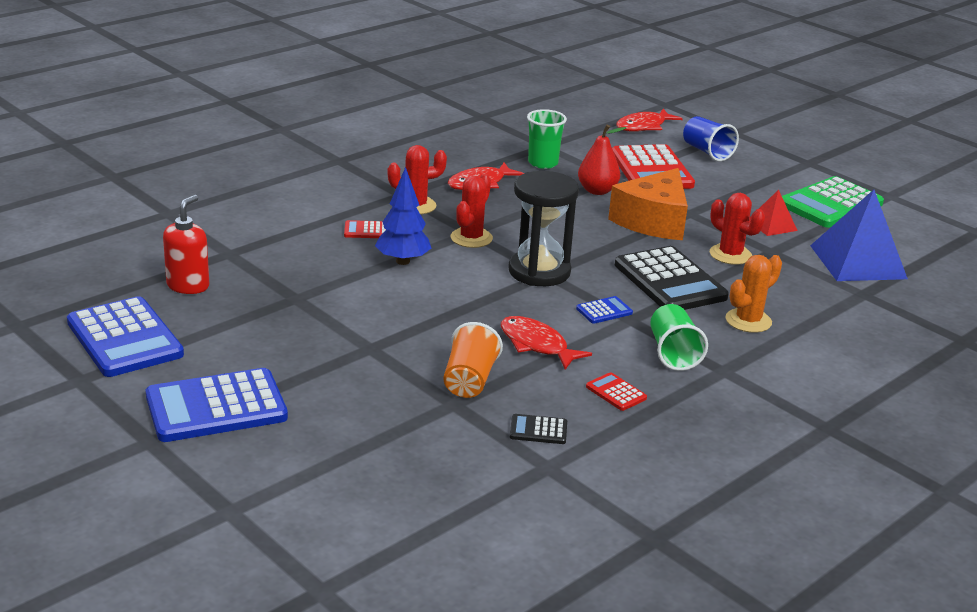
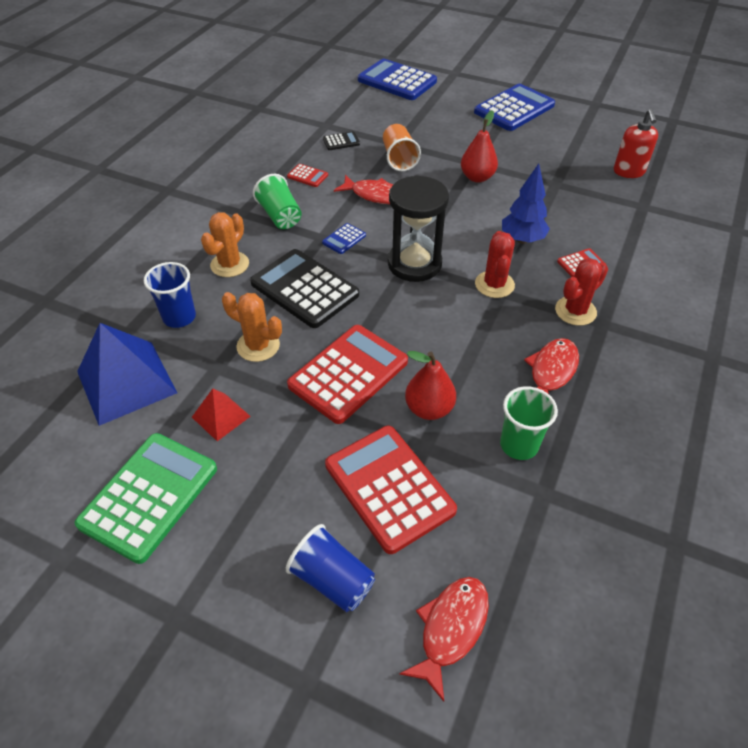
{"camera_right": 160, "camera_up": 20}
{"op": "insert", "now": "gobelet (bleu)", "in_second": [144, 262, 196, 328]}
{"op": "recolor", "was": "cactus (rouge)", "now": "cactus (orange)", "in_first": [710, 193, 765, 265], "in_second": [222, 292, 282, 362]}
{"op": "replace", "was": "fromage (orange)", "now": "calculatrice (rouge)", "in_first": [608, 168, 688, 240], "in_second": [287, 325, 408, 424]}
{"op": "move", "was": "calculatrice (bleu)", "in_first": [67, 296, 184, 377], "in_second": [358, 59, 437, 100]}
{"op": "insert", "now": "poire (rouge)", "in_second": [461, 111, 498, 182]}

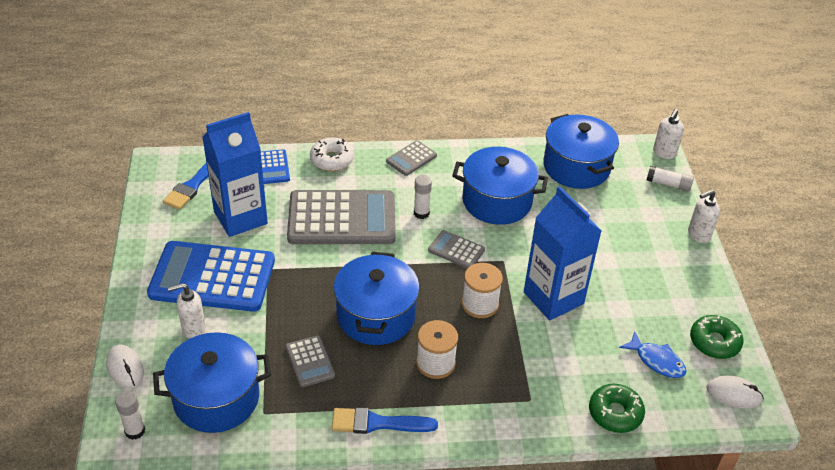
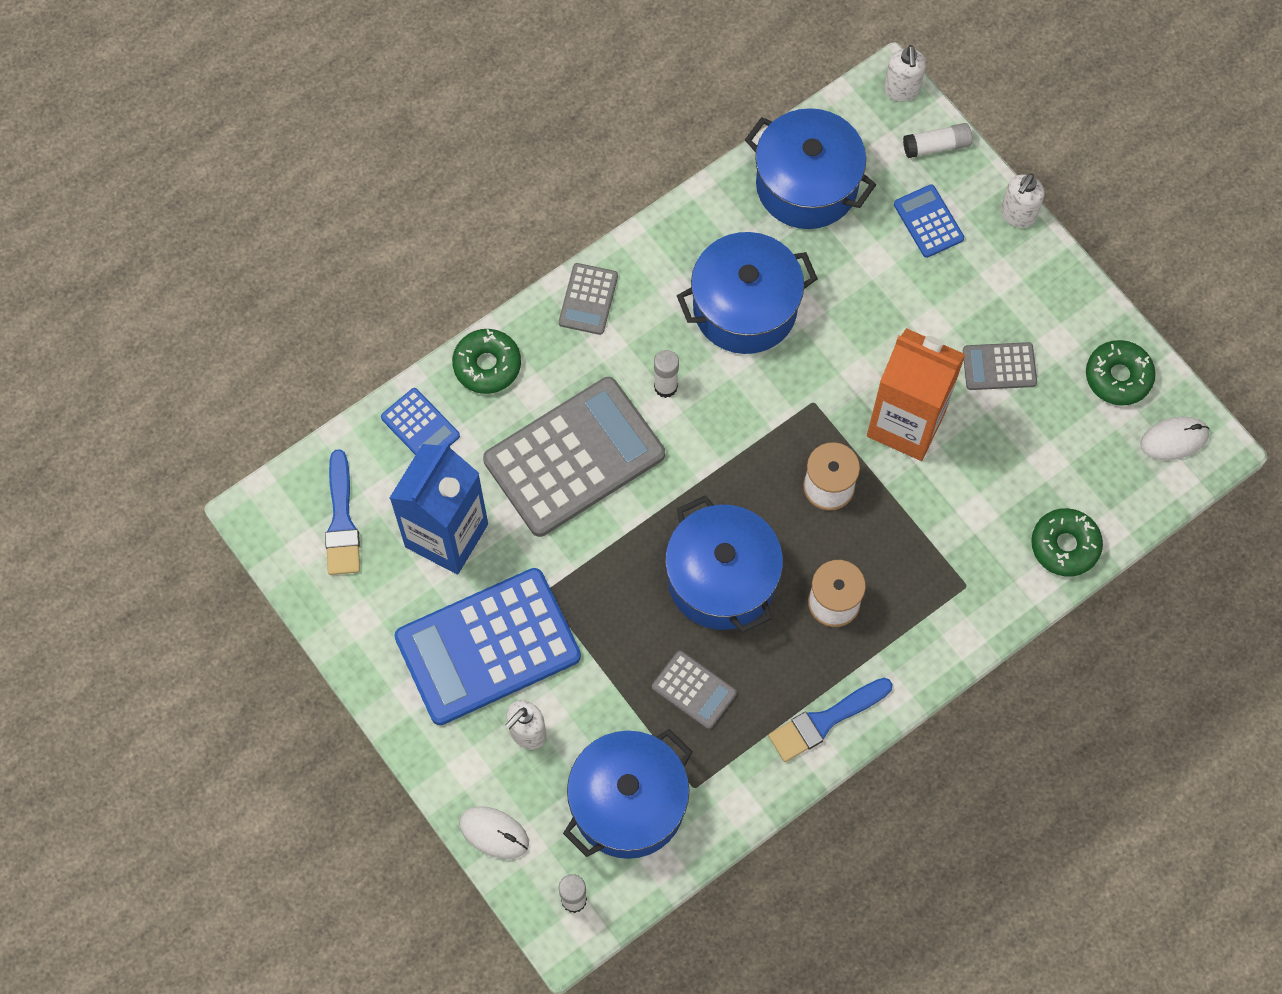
{"camera_right": -30, "camera_up": 25}
{"op": "recolor", "was": "beignet (blanc)", "now": "beignet (vert)", "in_first": [310, 137, 354, 171], "in_second": [452, 329, 521, 394]}
{"op": "recolor", "was": "brique de lait (bleu)", "now": "brique de lait (orange)", "in_first": [524, 186, 602, 321], "in_second": [867, 328, 966, 461]}
{"op": "insert", "now": "calculatrice (bleu)", "in_second": [894, 184, 964, 258]}
{"op": "move", "was": "calculatrice (gris)", "in_first": [428, 230, 485, 269], "in_second": [963, 342, 1037, 390]}
{"op": "delete", "was": "poisson (bleu)", "in_first": [619, 331, 687, 378]}

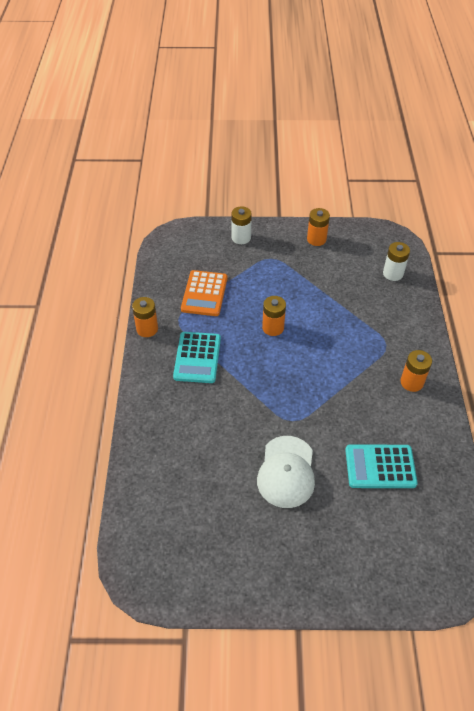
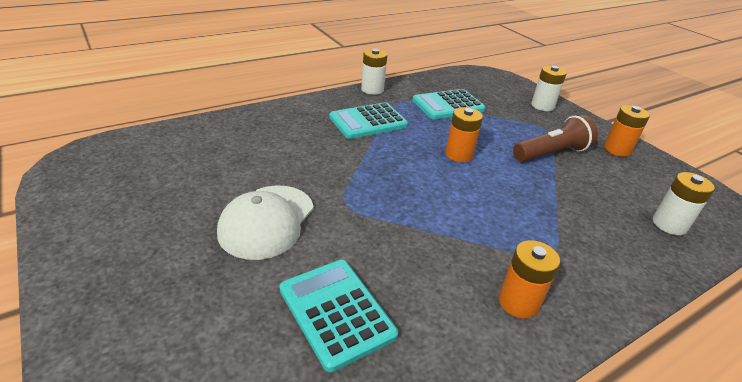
{"camera_right": 55, "camera_up": -15}
{"op": "rotate", "was": "casquette (blanc)", "in_first": [257, 436, 315, 508], "in_second": [217, 185, 314, 260], "clockwise": -45}
{"op": "recolor", "was": "pile (orange)", "now": "pile (blanc)", "in_first": [132, 297, 158, 337], "in_second": [361, 49, 387, 95]}
{"op": "recolor", "was": "calculatrice (orange)", "now": "calculatrice (turquoise)", "in_first": [181, 270, 227, 316], "in_second": [412, 89, 486, 119]}
{"op": "insert", "now": "lampe de poche (marron)", "in_second": [513, 115, 598, 162]}

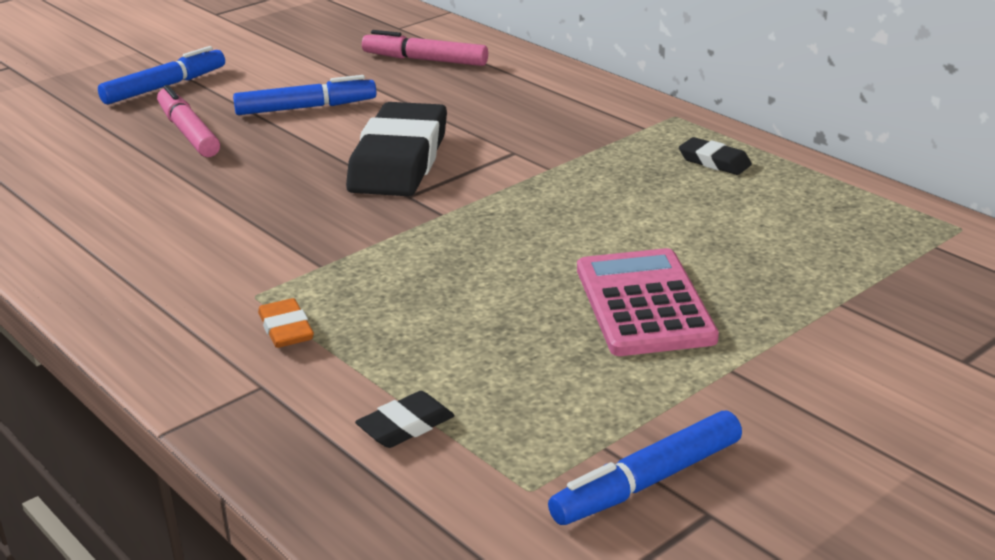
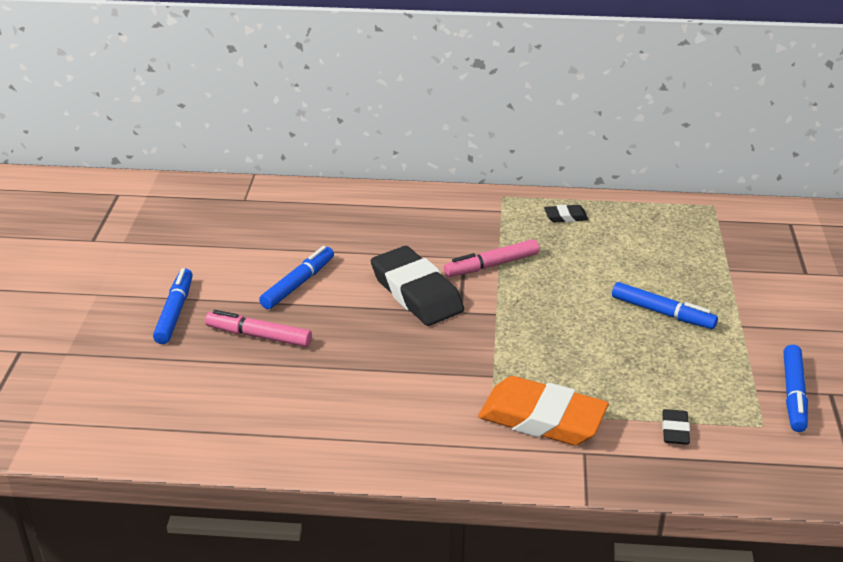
{"camera_right": -45, "camera_up": 5}
{"op": "move", "was": "feutre (rose)", "in_first": [362, 30, 488, 66], "in_second": [444, 239, 539, 277]}
{"op": "resize", "was": "gomme (orange)", "in_first": [258, 298, 314, 348], "in_second": [478, 376, 609, 445], "ratio": 2.27}
{"op": "replace", "was": "calculatrice (rose)", "now": "feutre (bleu)", "in_first": [577, 248, 719, 356], "in_second": [612, 282, 718, 329]}

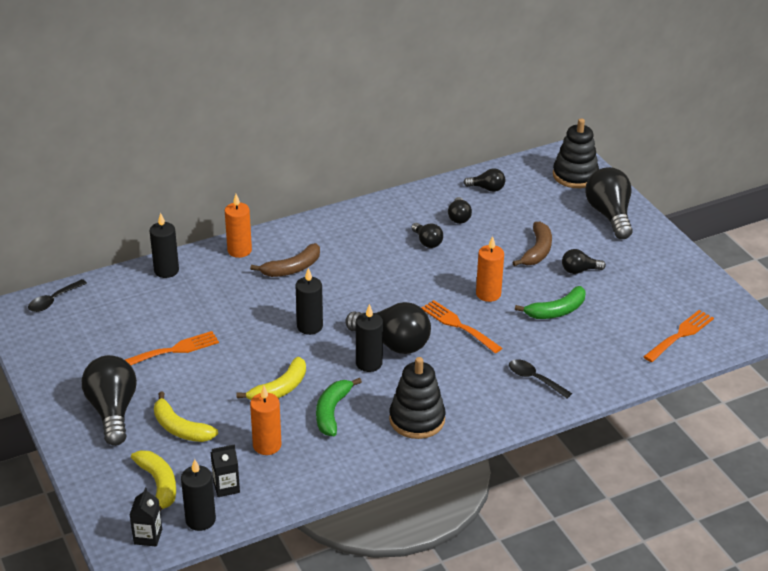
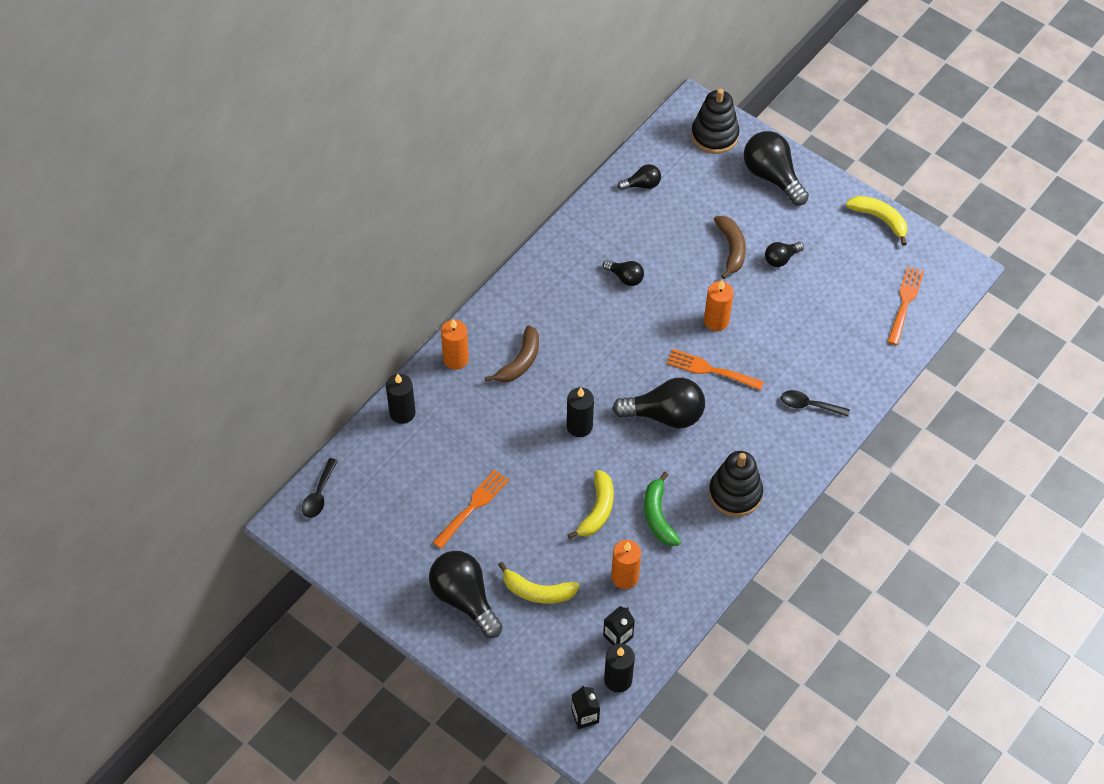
{"camera_right": -25, "camera_up": 20}
{"op": "move", "was": "banane (jaune)", "in_first": [131, 450, 176, 511], "in_second": [846, 196, 907, 246]}
{"op": "delete", "was": "bougie (noir)", "in_first": [356, 304, 383, 372]}
{"op": "delete", "was": "ampoule (noir)", "in_first": [448, 197, 472, 224]}
{"op": "delete", "was": "banane (vert)", "in_first": [515, 286, 586, 319]}

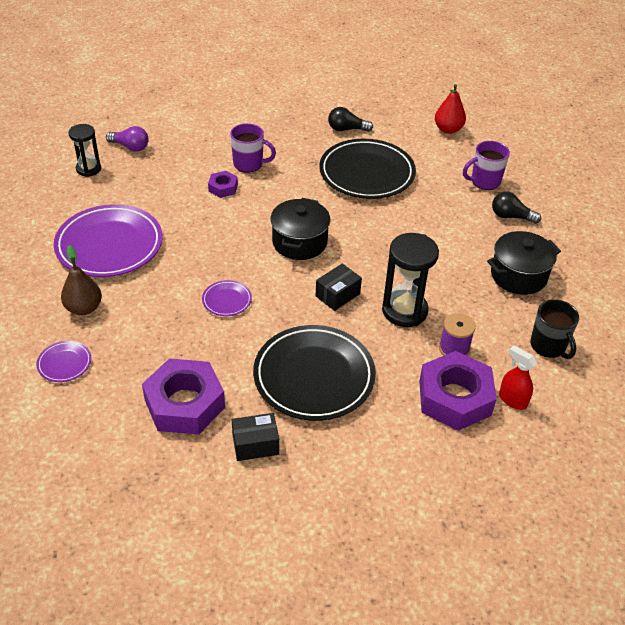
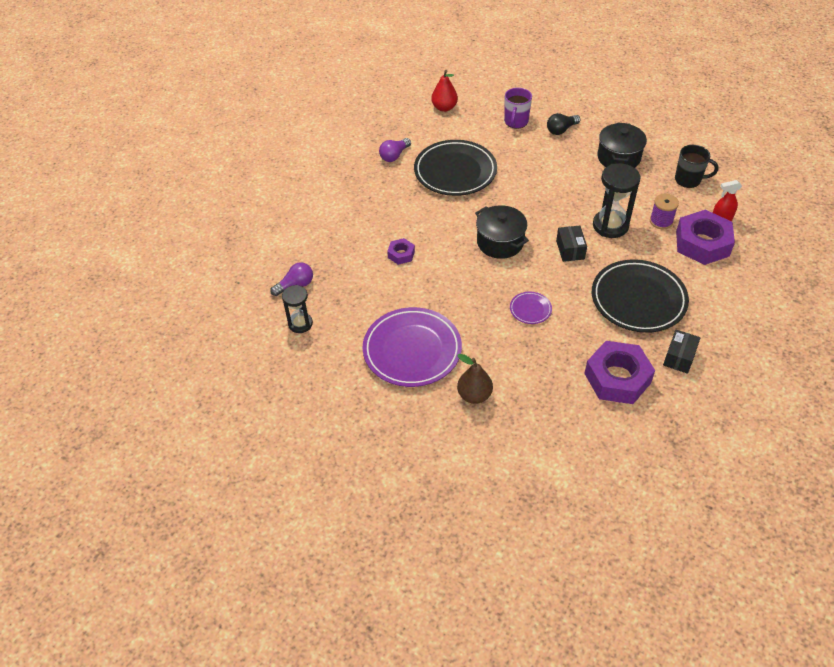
{"camera_right": -50, "camera_up": 5}
{"op": "recolor", "was": "ampoule (noir)", "now": "ampoule (violet)", "in_first": [328, 107, 373, 132], "in_second": [379, 138, 411, 162]}
{"op": "delete", "was": "assiette (violet)", "in_first": [36, 341, 91, 382]}
{"op": "delete", "was": "tasse (violet)", "in_first": [230, 123, 276, 173]}

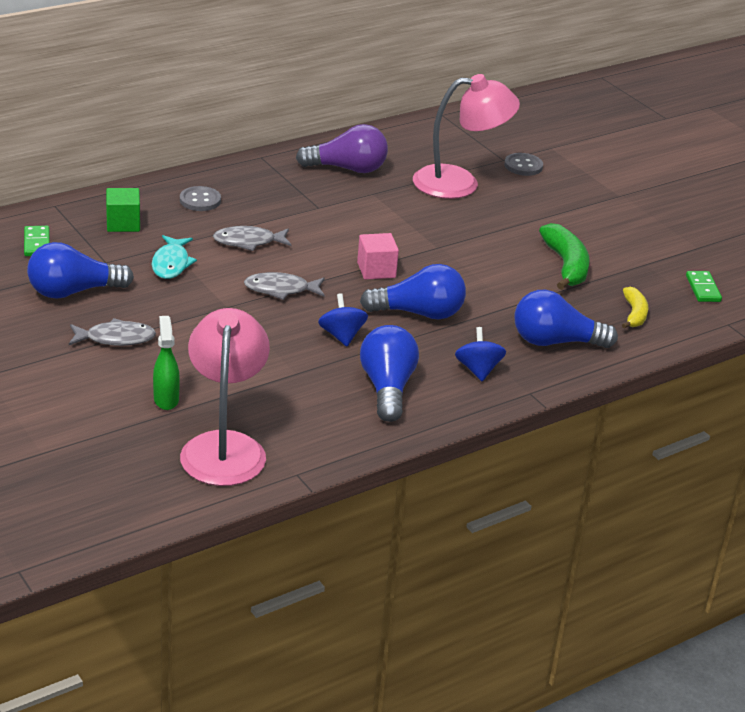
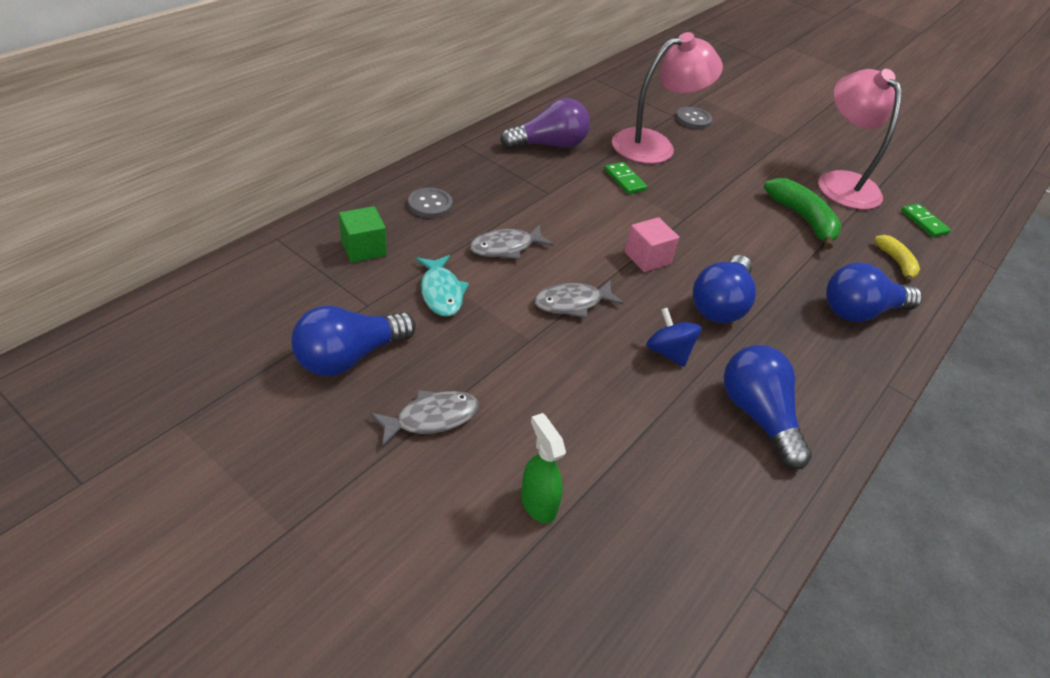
{"camera_right": -20, "camera_up": 10}
{"op": "move", "was": "domino (vert)", "in_first": [24, 226, 50, 256], "in_second": [605, 162, 647, 194]}
{"op": "rotate", "was": "ampoule (bleu)", "in_first": [360, 264, 466, 319], "in_second": [693, 255, 756, 323], "clockwise": 135}
{"op": "move", "was": "lampe (rose)", "in_first": [180, 308, 270, 486], "in_second": [818, 69, 902, 210]}
{"op": "delete", "was": "toupie (bleu)", "in_first": [455, 327, 506, 381]}

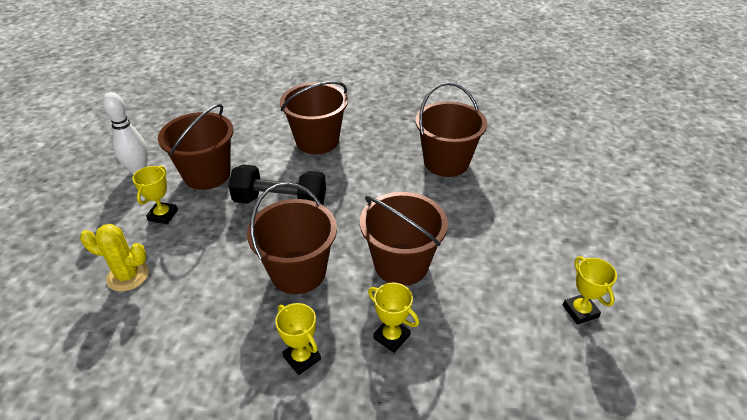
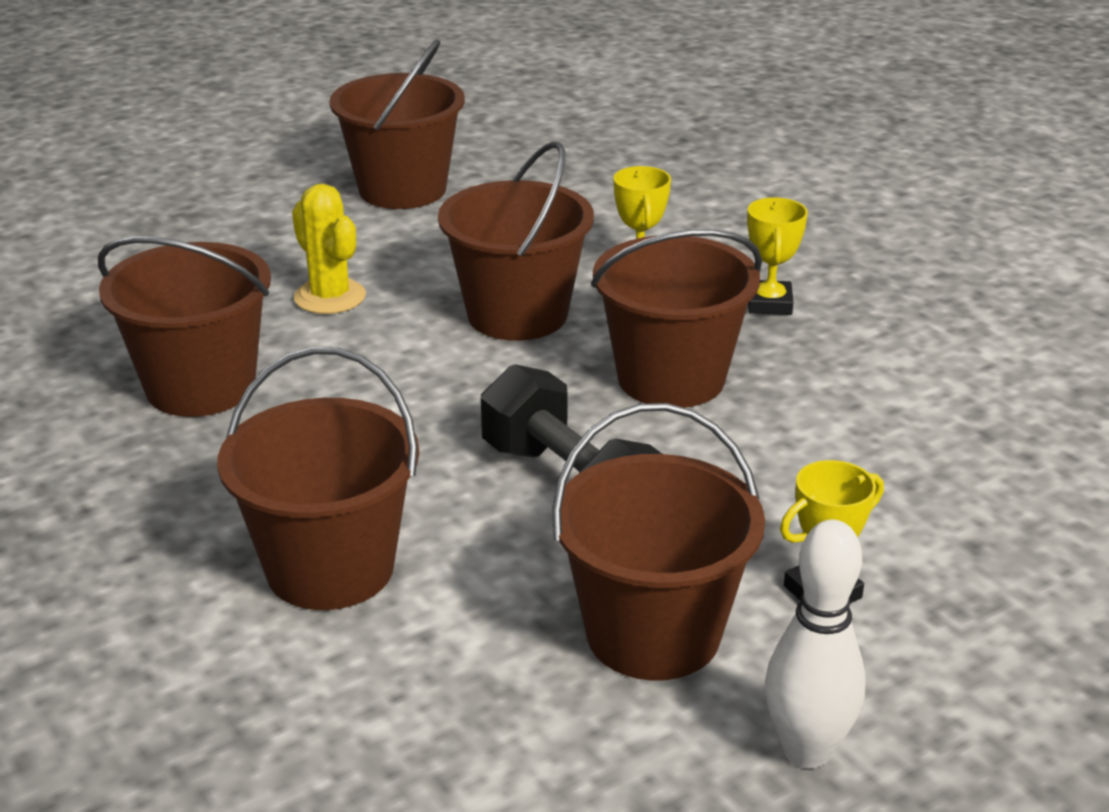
{"camera_right": -135, "camera_up": -10}
{"op": "move", "was": "cactus (jaune)", "in_first": [80, 224, 149, 292], "in_second": [292, 184, 366, 314]}
{"op": "replace", "was": "trophée (jaune)", "now": "seau (marron)", "in_first": [563, 256, 617, 325], "in_second": [330, 40, 465, 209]}

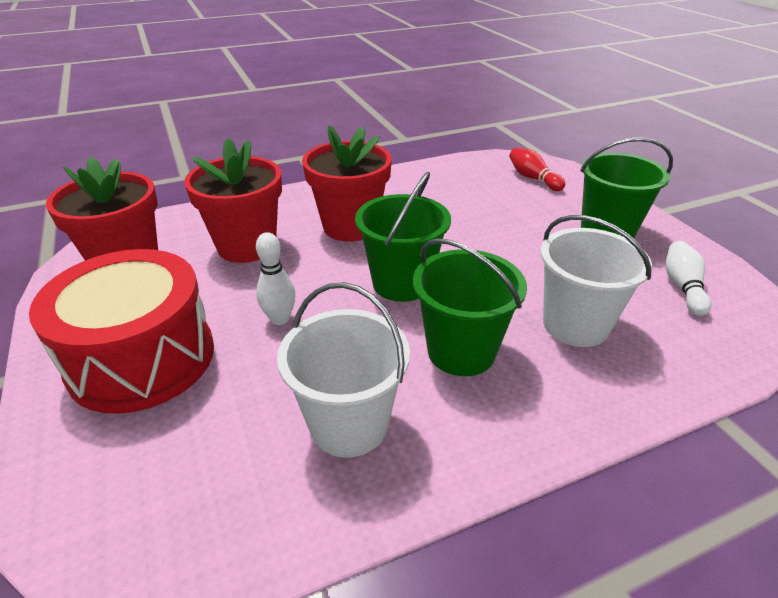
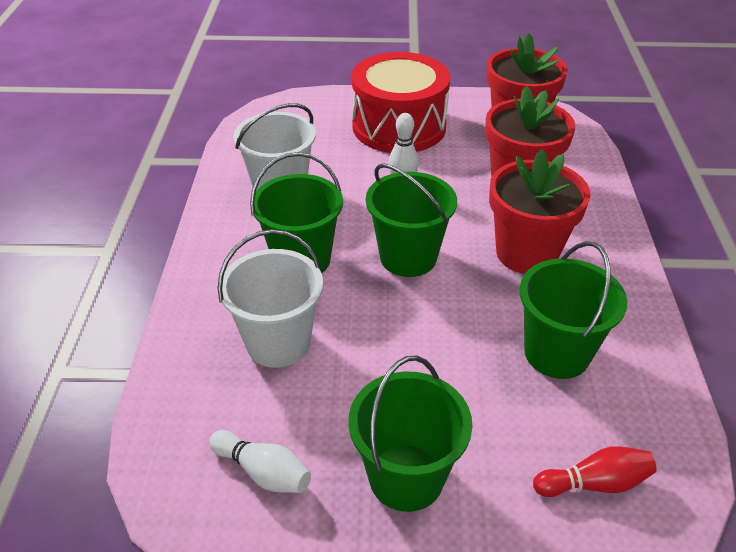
{"camera_right": 115, "camera_up": 5}
{"op": "insert", "now": "seau (vert)", "in_second": [519, 241, 627, 379]}

